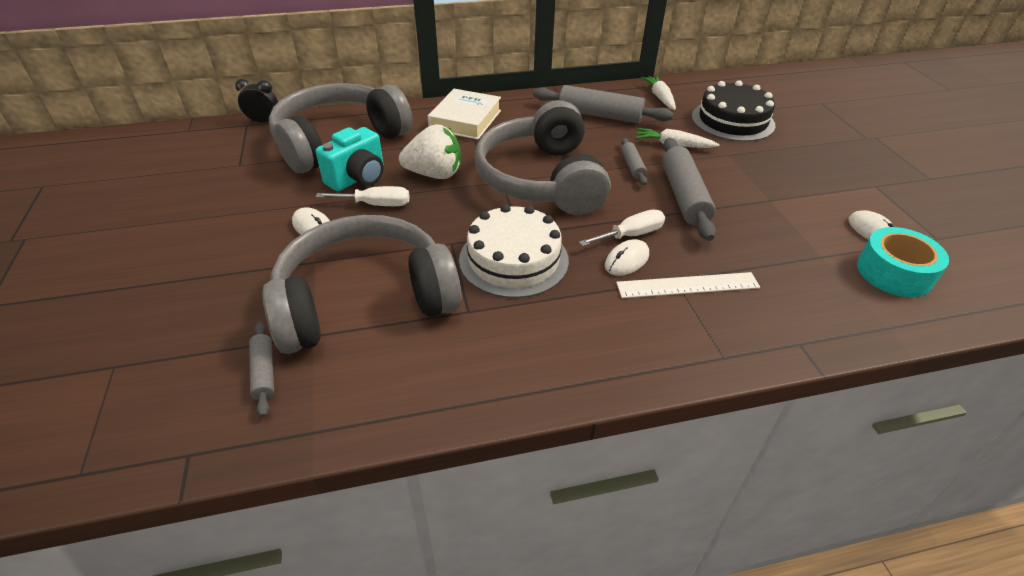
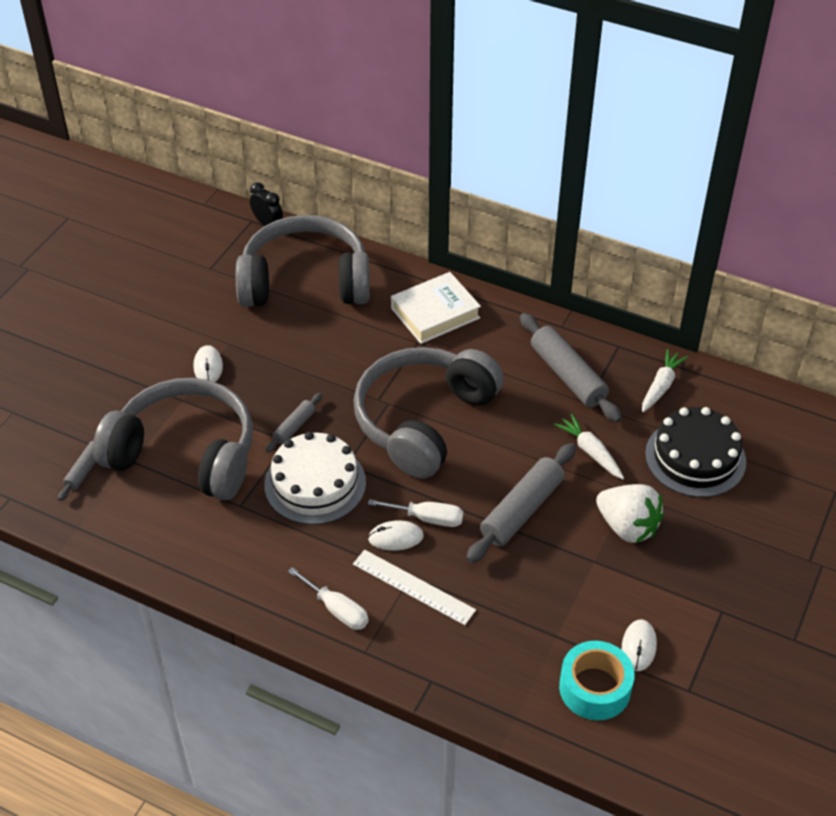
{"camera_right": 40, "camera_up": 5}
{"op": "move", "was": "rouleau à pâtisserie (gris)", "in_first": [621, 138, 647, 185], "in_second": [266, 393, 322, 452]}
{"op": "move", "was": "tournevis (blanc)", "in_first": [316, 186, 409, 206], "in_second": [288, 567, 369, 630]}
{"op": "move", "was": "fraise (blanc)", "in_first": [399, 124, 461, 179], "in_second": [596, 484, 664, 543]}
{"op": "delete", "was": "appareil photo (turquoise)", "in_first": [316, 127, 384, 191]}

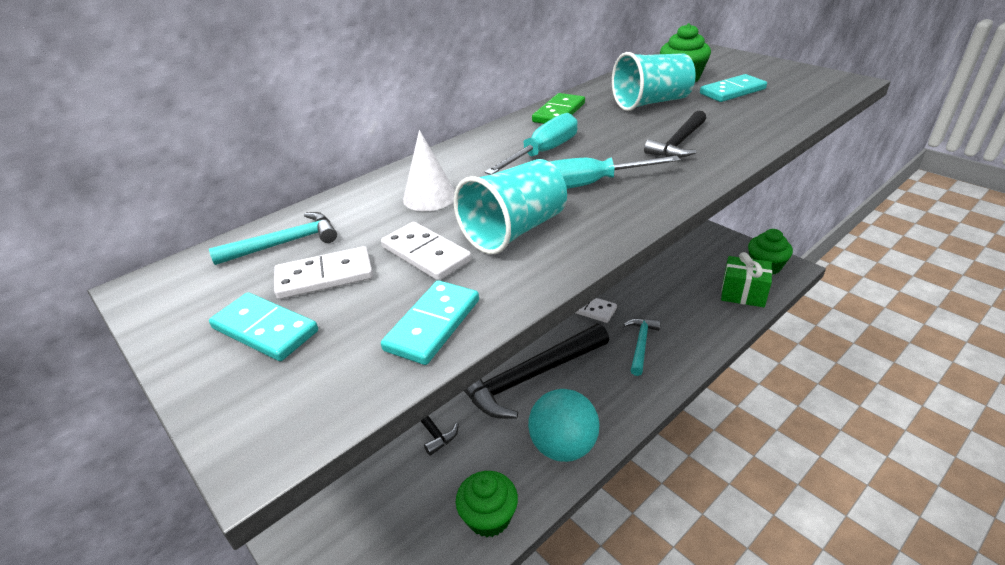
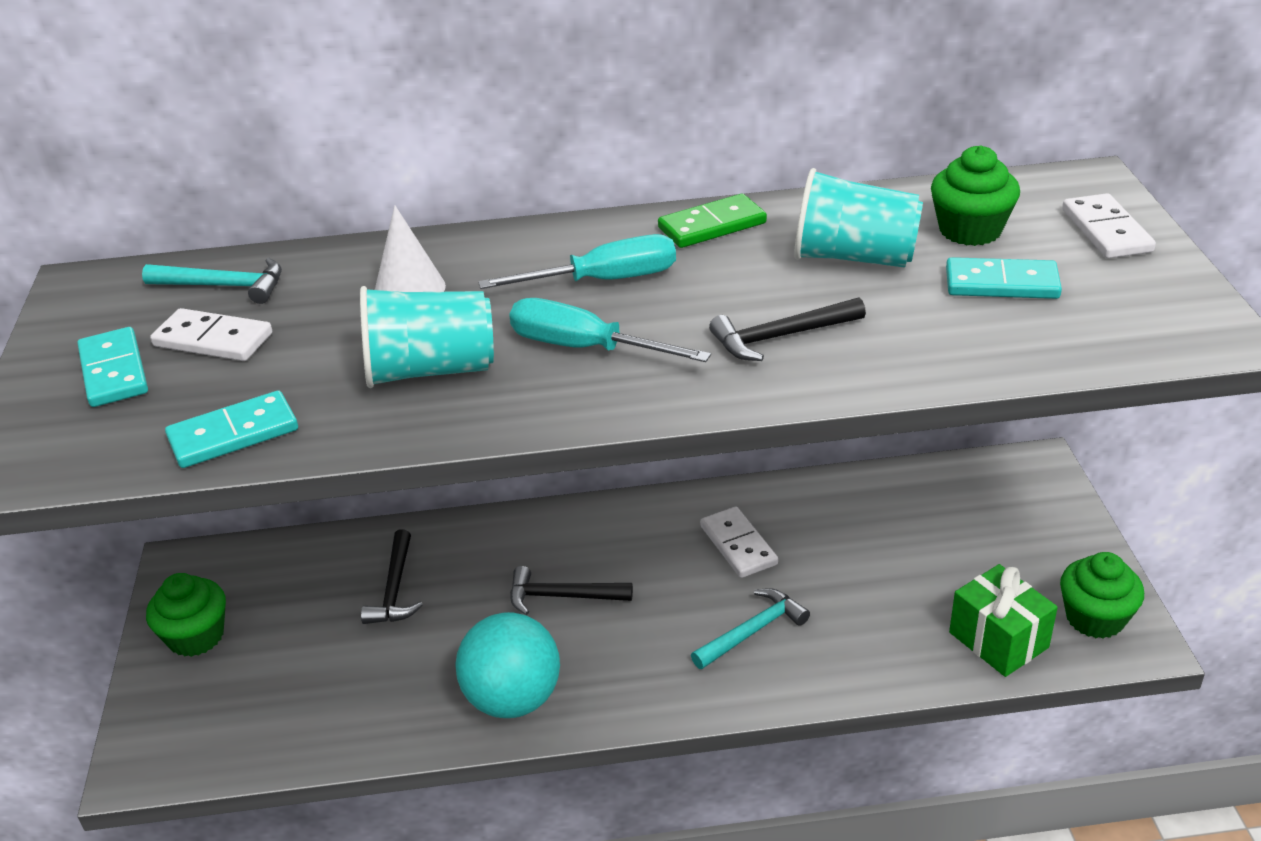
{"camera_right": 35, "camera_up": 0}
{"op": "move", "was": "muffin (vert)", "in_first": [456, 471, 518, 537], "in_second": [146, 573, 226, 657]}
{"op": "resize", "was": "marteau (noir)", "in_first": [464, 324, 609, 419], "in_second": [510, 566, 633, 615], "ratio": 0.49}
{"op": "move", "was": "domino (blanc)", "in_first": [381, 222, 471, 280], "in_second": [1062, 193, 1156, 259]}

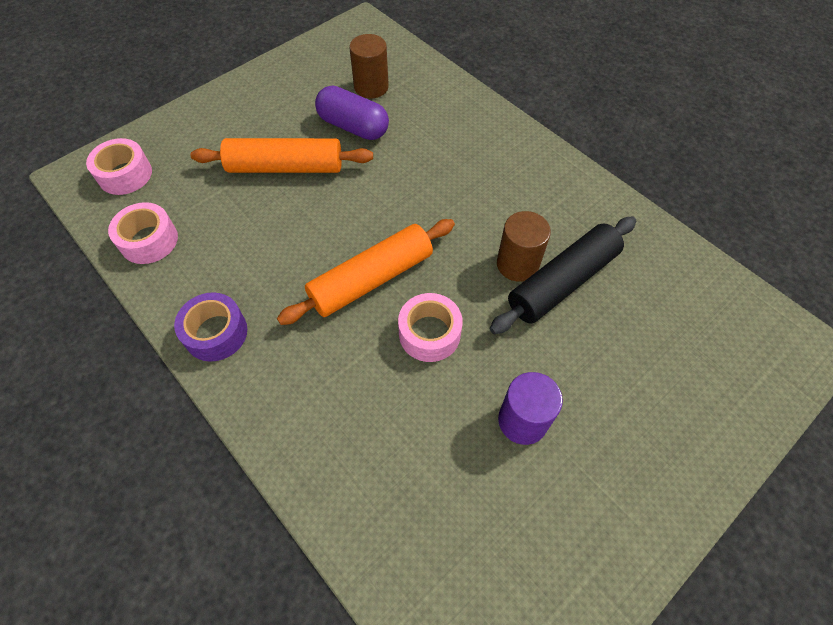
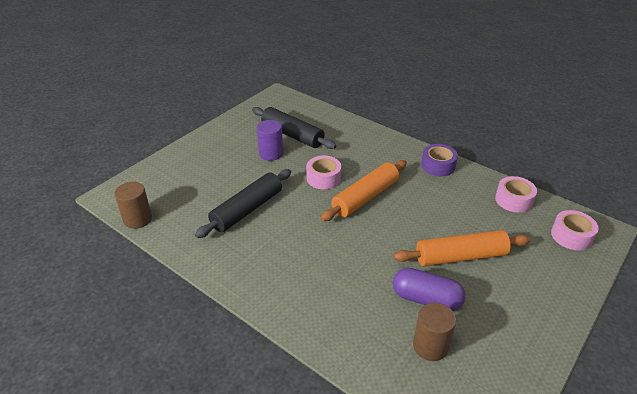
{"camera_right": 170, "camera_up": -20}
{"op": "move", "was": "cylindre (marron)", "in_first": [497, 211, 551, 282], "in_second": [114, 182, 152, 229]}
{"op": "insert", "now": "rouleau à pâtisserie (noir)", "in_second": [252, 107, 336, 149]}

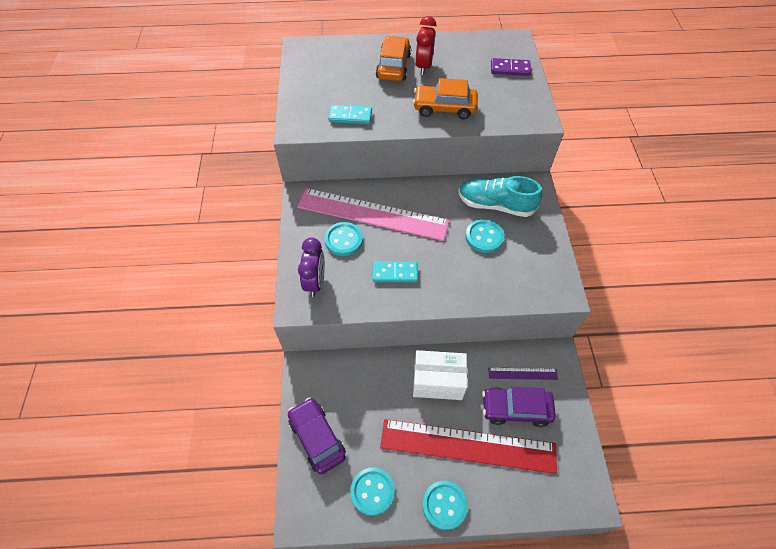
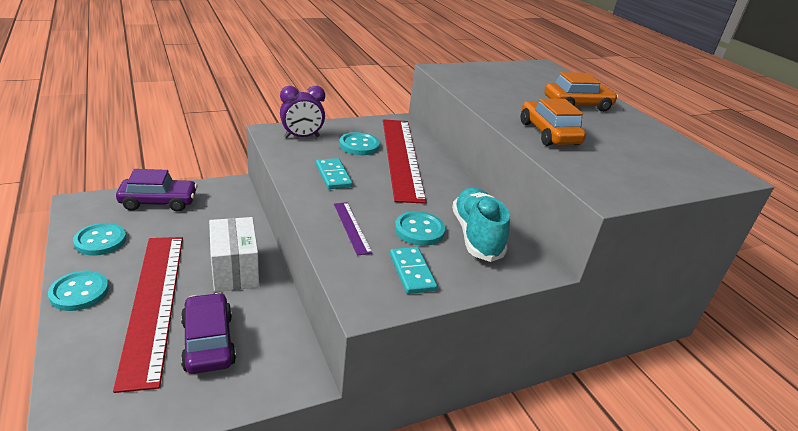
{"camera_right": 65, "camera_up": -25}
{"op": "rotate", "was": "voiture (violet)", "in_first": [288, 398, 346, 475], "in_second": [116, 169, 197, 212], "clockwise": 45}
{"op": "move", "was": "règle (violet)", "in_first": [488, 368, 558, 380], "in_second": [334, 202, 372, 256]}
{"op": "recolor", "was": "règle (rose)", "now": "règle (rouge)", "in_first": [297, 188, 450, 241], "in_second": [383, 119, 427, 204]}
{"op": "move", "was": "domino (turquoise)", "in_first": [328, 105, 372, 124], "in_second": [390, 247, 437, 294]}
{"op": "delete", "was": "réveil (rouge)", "in_first": [415, 16, 436, 75]}
{"op": "delete", "was": "domino (violet)", "in_first": [491, 58, 531, 76]}

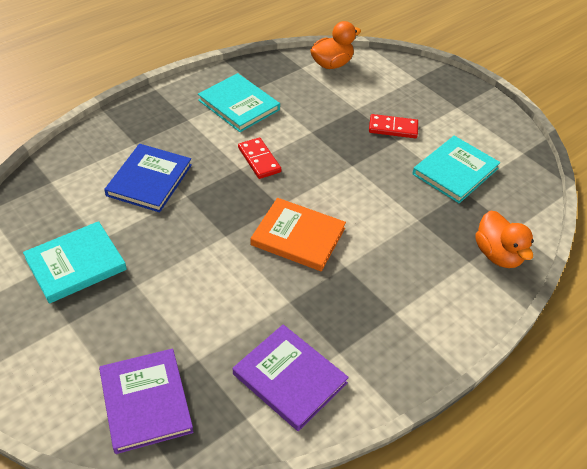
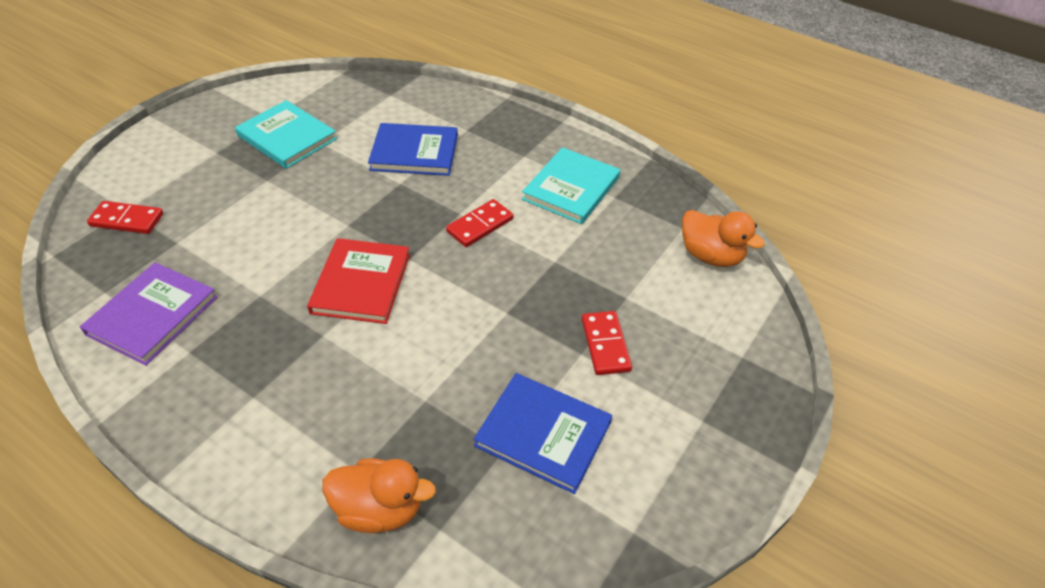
{"camera_right": 75, "camera_up": 0}
{"op": "replace", "was": "livre (violet)", "now": "domino (rouge)", "in_first": [99, 348, 194, 454], "in_second": [87, 201, 163, 234]}
{"op": "recolor", "was": "livre (orange)", "now": "livre (rouge)", "in_first": [250, 198, 346, 271], "in_second": [307, 238, 410, 324]}
{"op": "rotate", "was": "canard (orange)", "in_first": [475, 210, 534, 268], "in_second": [322, 458, 436, 533], "clockwise": -135}
{"op": "recolor", "was": "livre (turquoise)", "now": "livre (bleu)", "in_first": [412, 136, 500, 203], "in_second": [474, 373, 612, 494]}

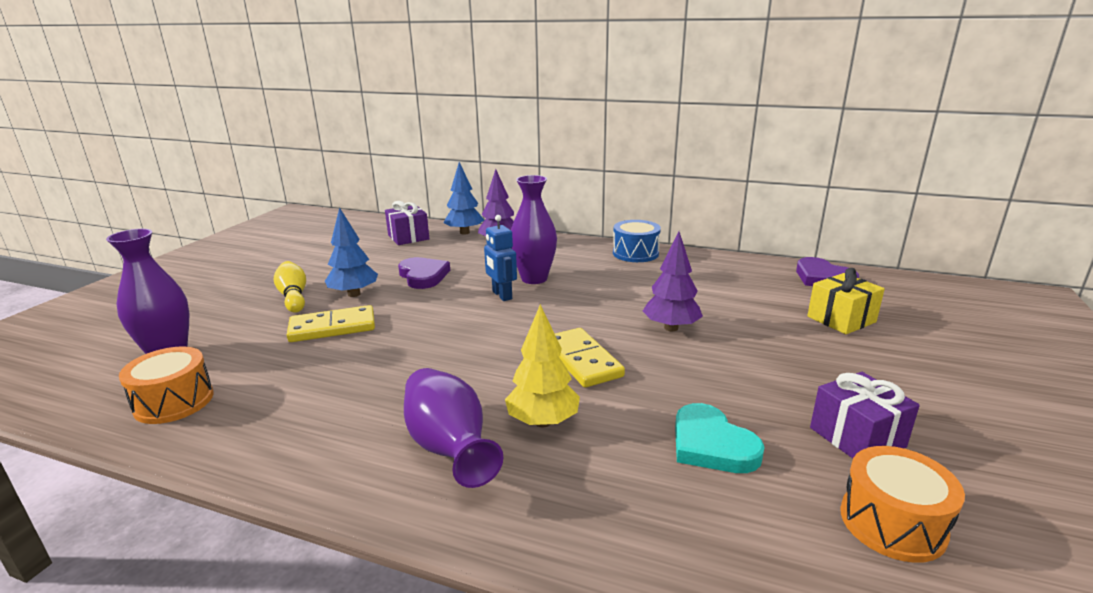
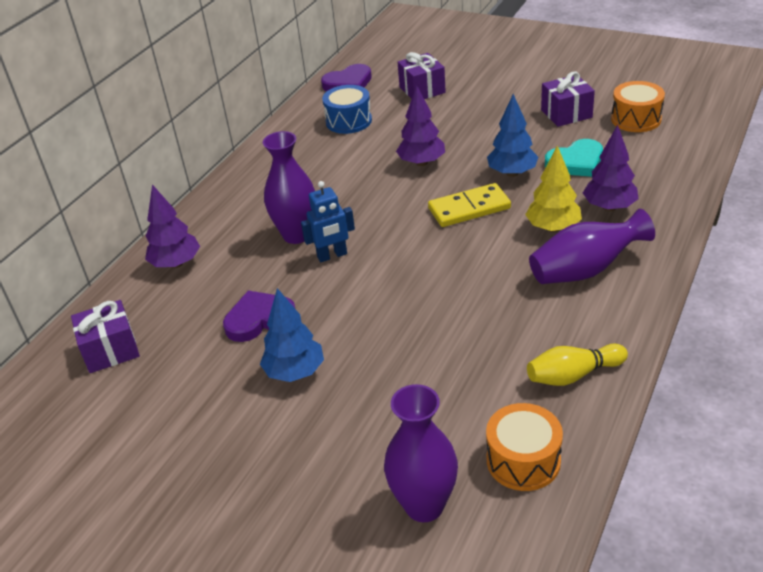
{"camera_right": -80, "camera_up": 15}
{"op": "move", "was": "tambour (bleu)", "in_first": [613, 220, 661, 262], "in_second": [322, 85, 372, 134]}
{"op": "recolor", "was": "cadeau (jaune)", "now": "cadeau (violet)", "in_first": [807, 268, 885, 334], "in_second": [398, 52, 446, 99]}
{"op": "move", "was": "arbre (bleu)", "in_first": [443, 162, 484, 235], "in_second": [487, 94, 538, 177]}
{"op": "move", "was": "quille (jaune)", "in_first": [274, 261, 306, 313], "in_second": [527, 344, 628, 386]}
{"op": "insert", "now": "arbre (violet)", "in_second": [583, 125, 639, 211]}
{"op": "delete", "was": "domino (jaune)", "in_first": [287, 305, 375, 342]}

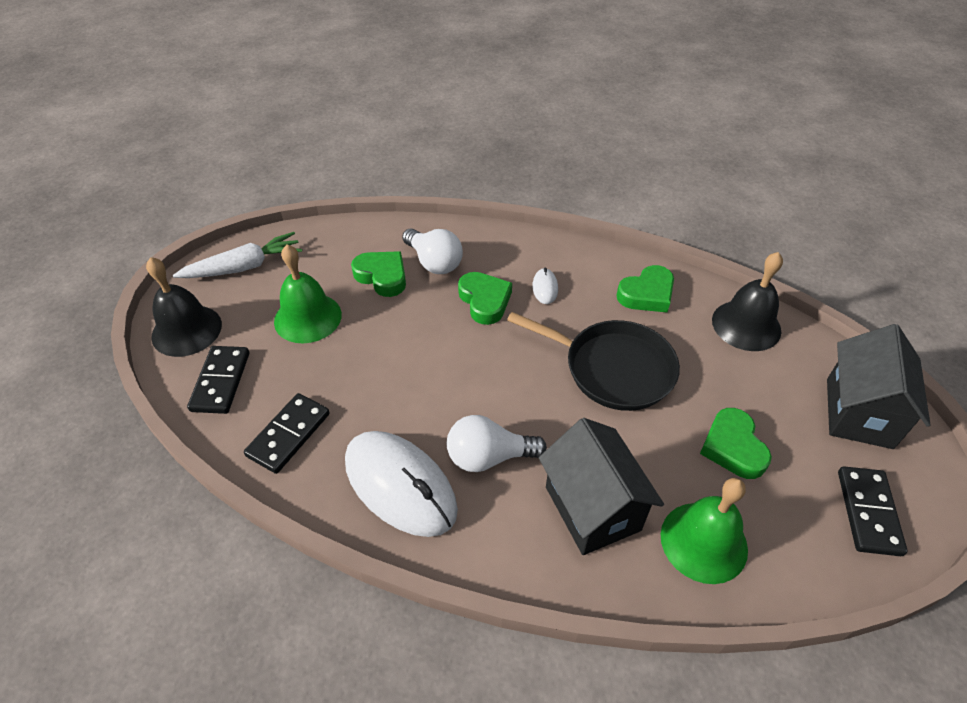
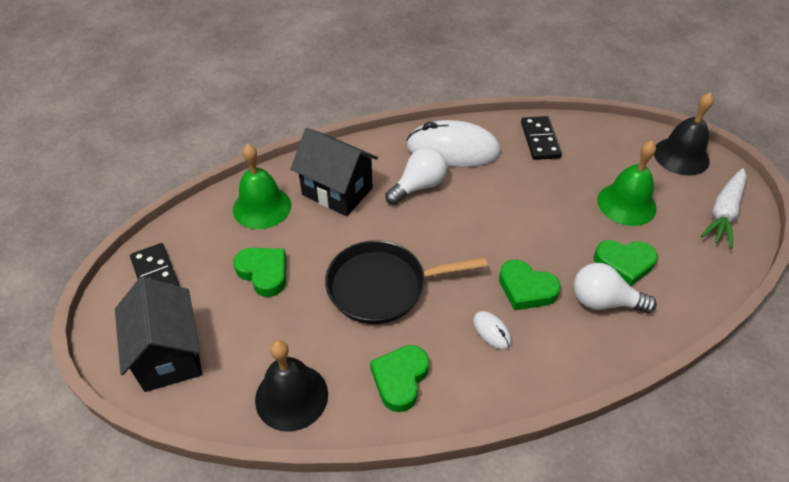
{"camera_right": 145, "camera_up": 0}
{"op": "delete", "was": "domino (noir)", "in_first": [187, 346, 249, 414]}

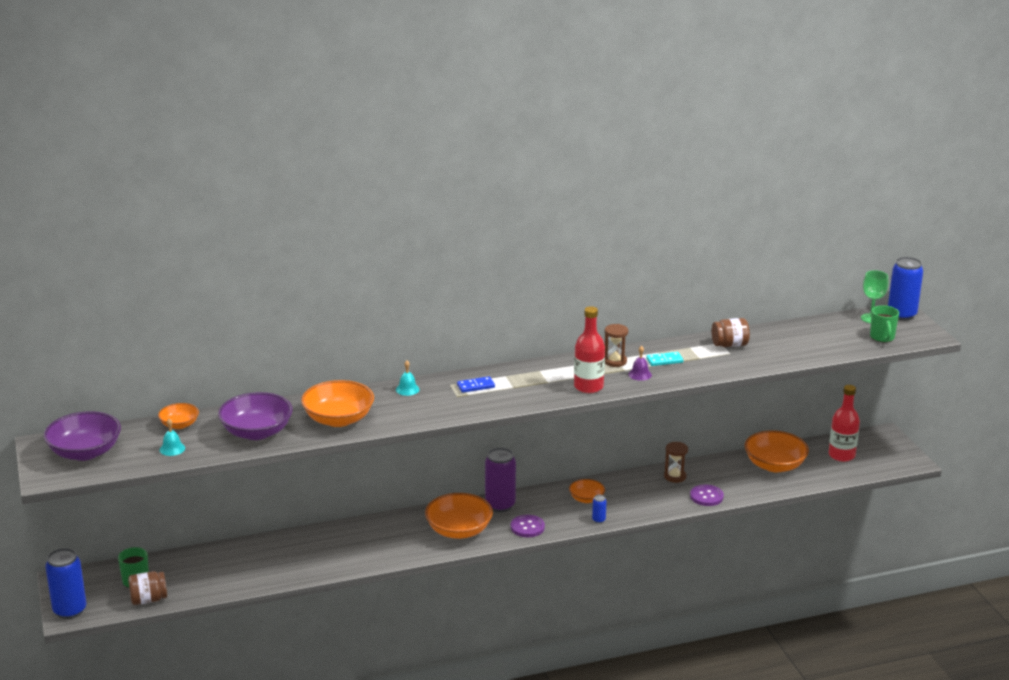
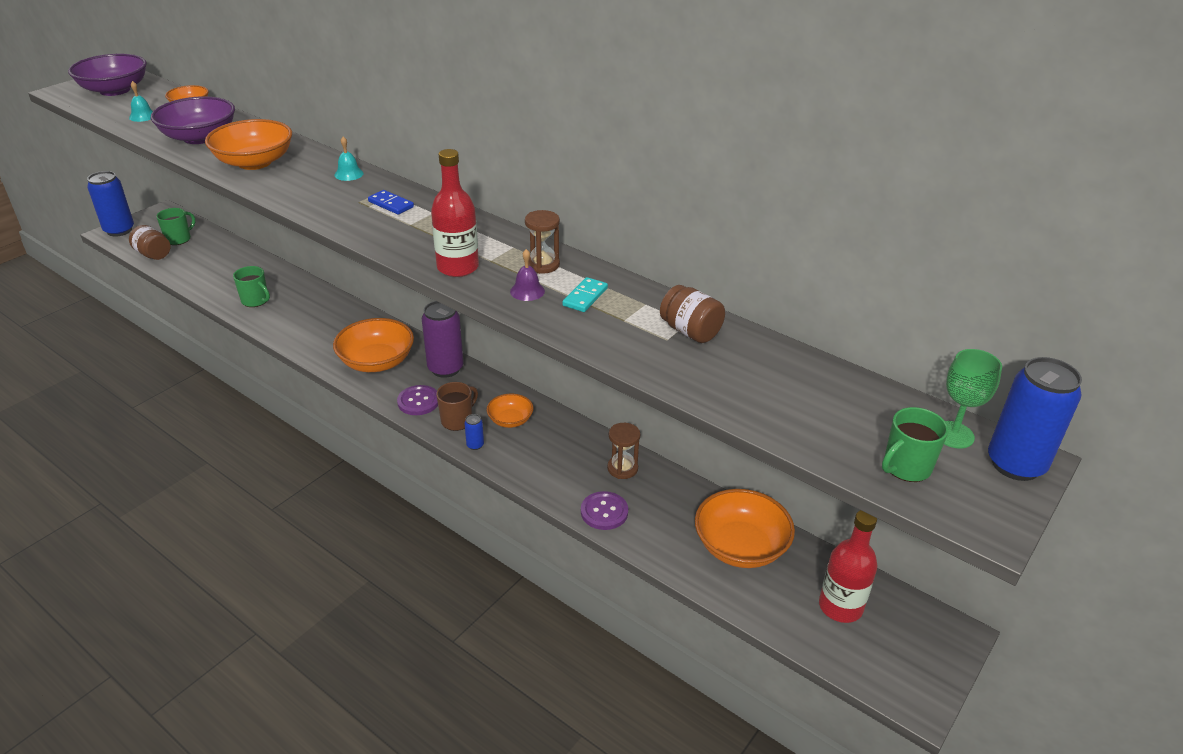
{"camera_right": 55, "camera_up": 10}
{"op": "insert", "now": "tasse (vert)", "in_second": [233, 266, 270, 307]}
{"op": "insert", "now": "tasse (marron)", "in_second": [436, 382, 478, 431]}
{"op": "rotate", "was": "domino (turquoise)", "in_first": [646, 352, 683, 366], "in_second": [562, 277, 608, 312], "clockwise": 75}

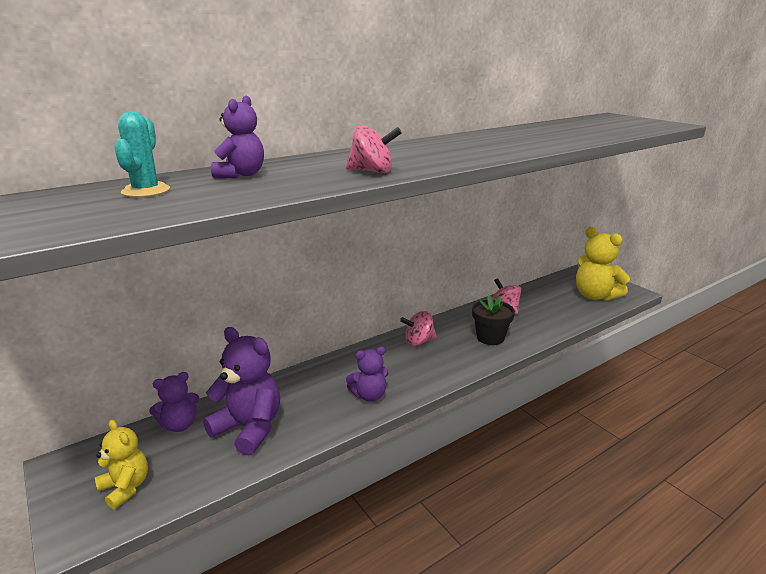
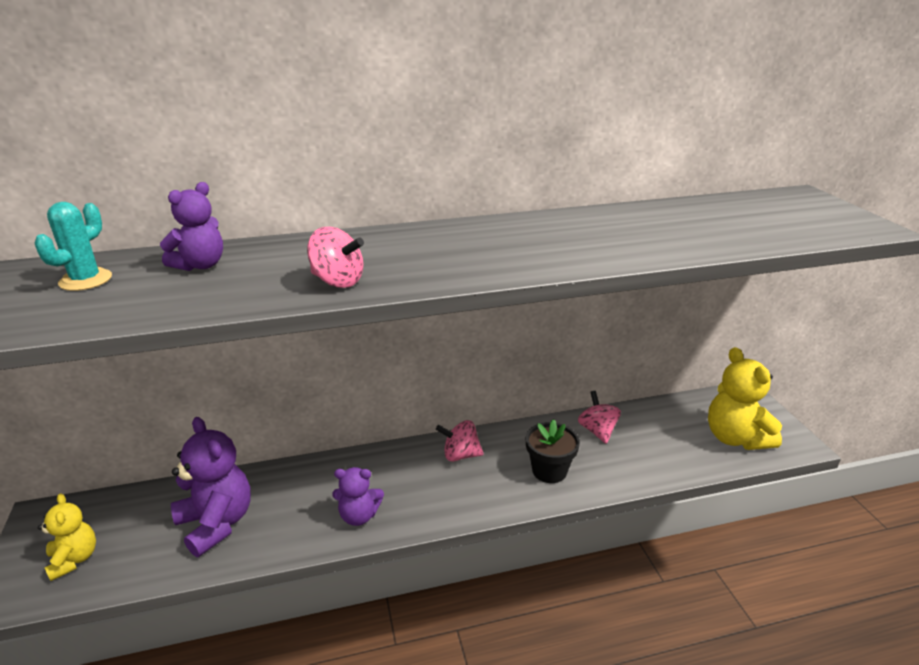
{"camera_right": 20, "camera_up": 5}
{"op": "delete", "was": "ours en peluche (violet)", "in_first": [149, 372, 200, 432]}

